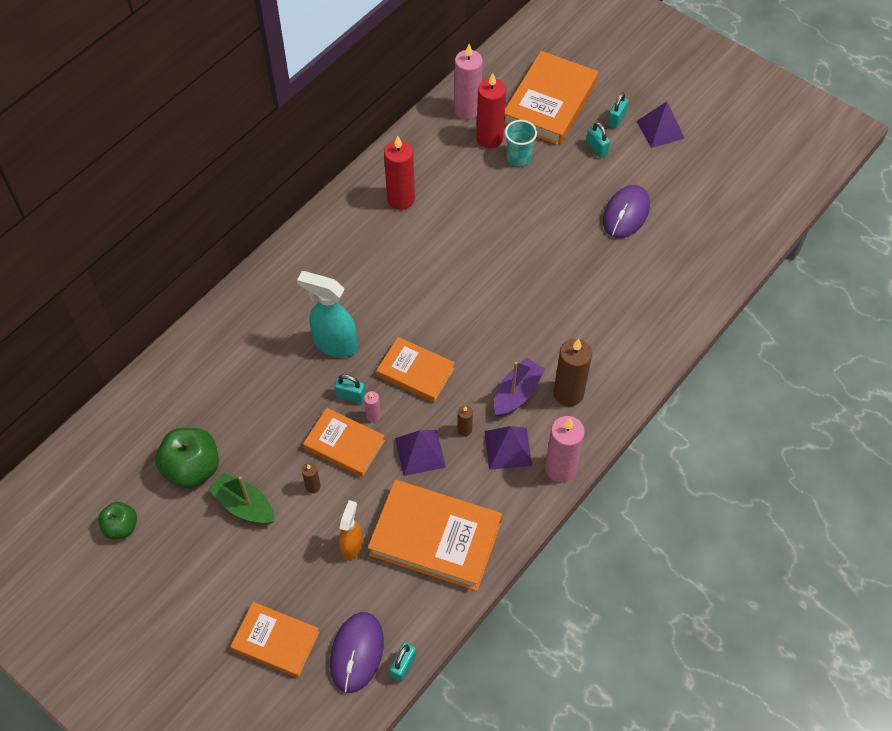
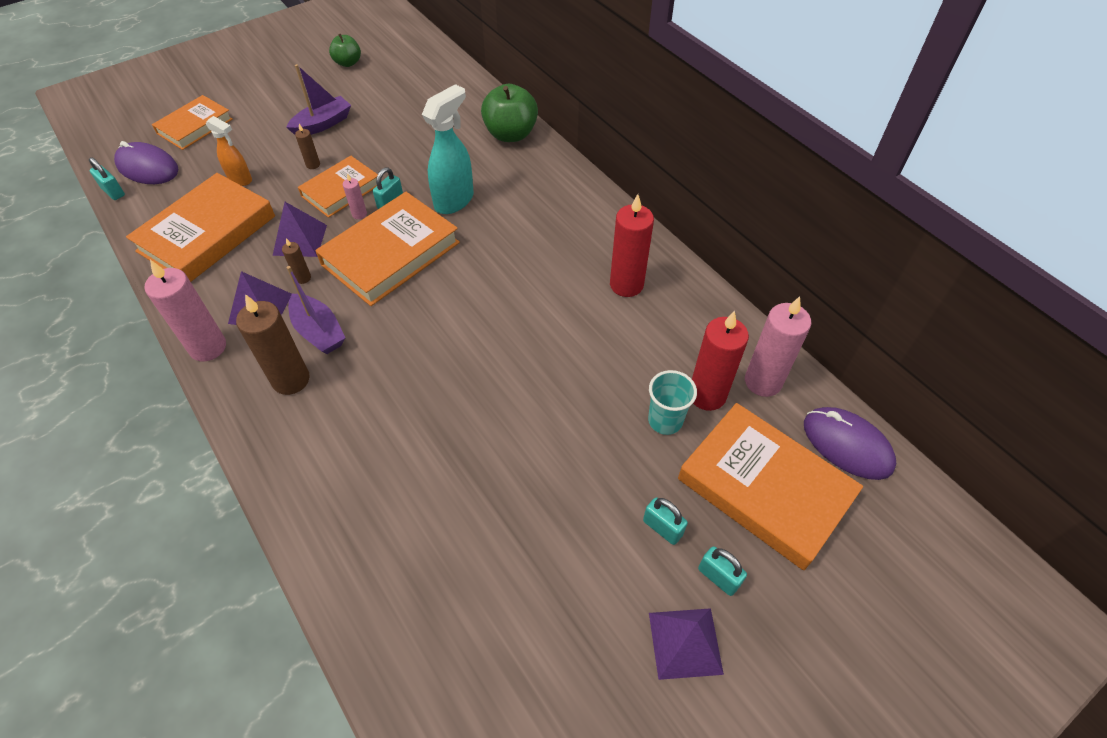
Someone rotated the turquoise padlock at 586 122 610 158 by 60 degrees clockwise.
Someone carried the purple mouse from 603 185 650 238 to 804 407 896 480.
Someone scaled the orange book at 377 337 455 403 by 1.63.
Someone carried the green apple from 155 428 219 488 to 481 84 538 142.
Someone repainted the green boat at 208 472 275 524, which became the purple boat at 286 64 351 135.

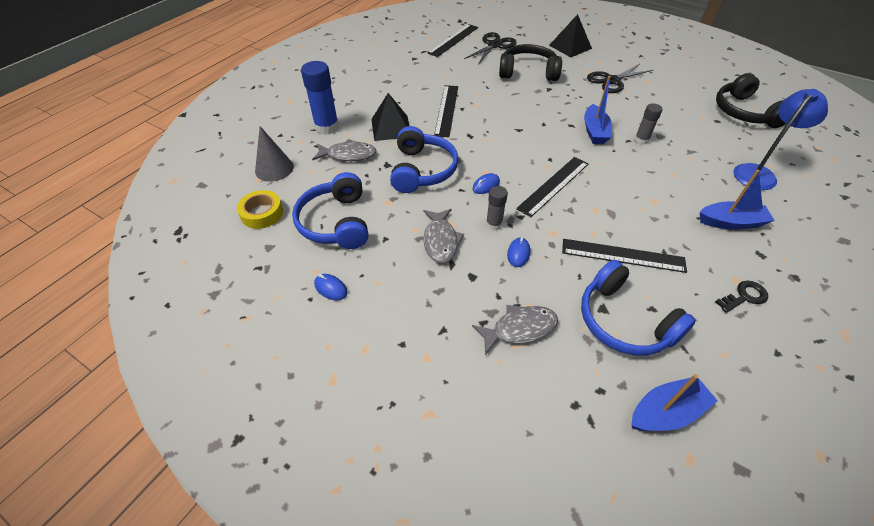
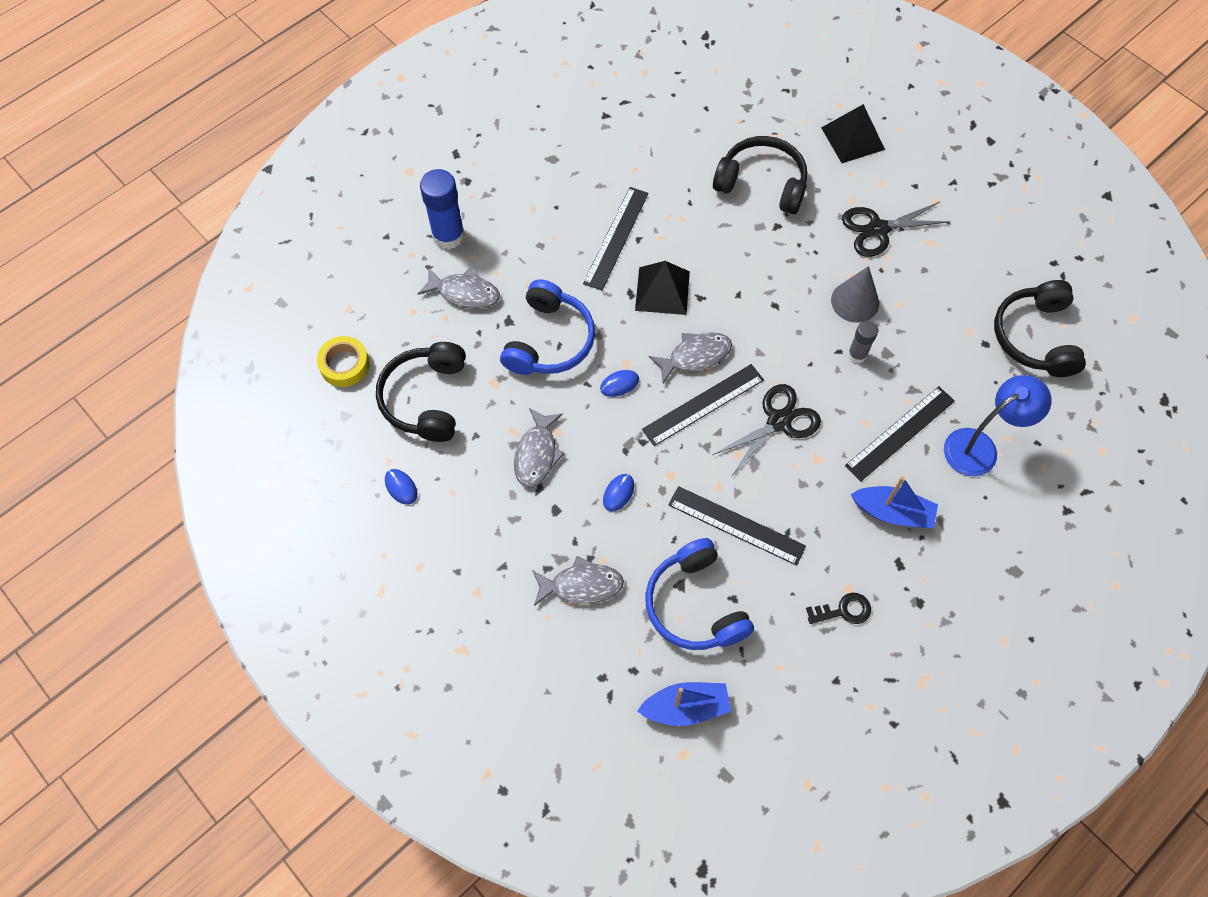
Someone carried the black ruler from 428 24 478 57 to 845 386 955 481.
Someone carried the black scissors from 464 32 517 65 to 712 384 821 475.
Someone took away the blue boat at 584 76 612 144.
Someone carried the black pyramid from 371 93 409 141 to 635 261 690 315.
Someone carried the grey cone from 255 126 294 182 to 831 266 879 323.
Someone repainted the blue headphones at 292 172 368 249, which became the black headphones at 376 342 466 442.
Someone took away the grey glue stick at 486 186 508 230.
Someone put down the grey fish at 649 332 732 383.

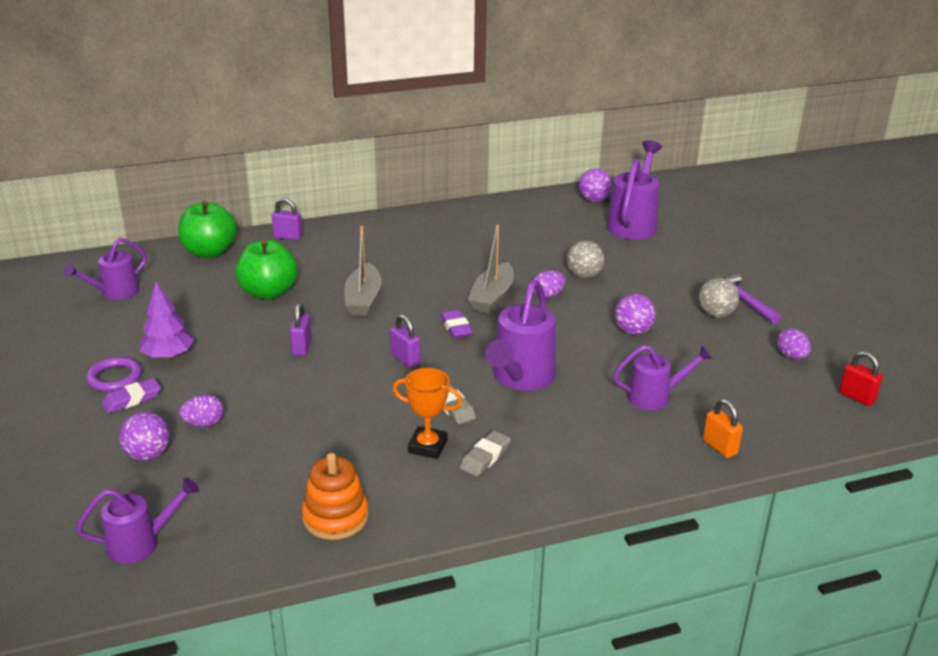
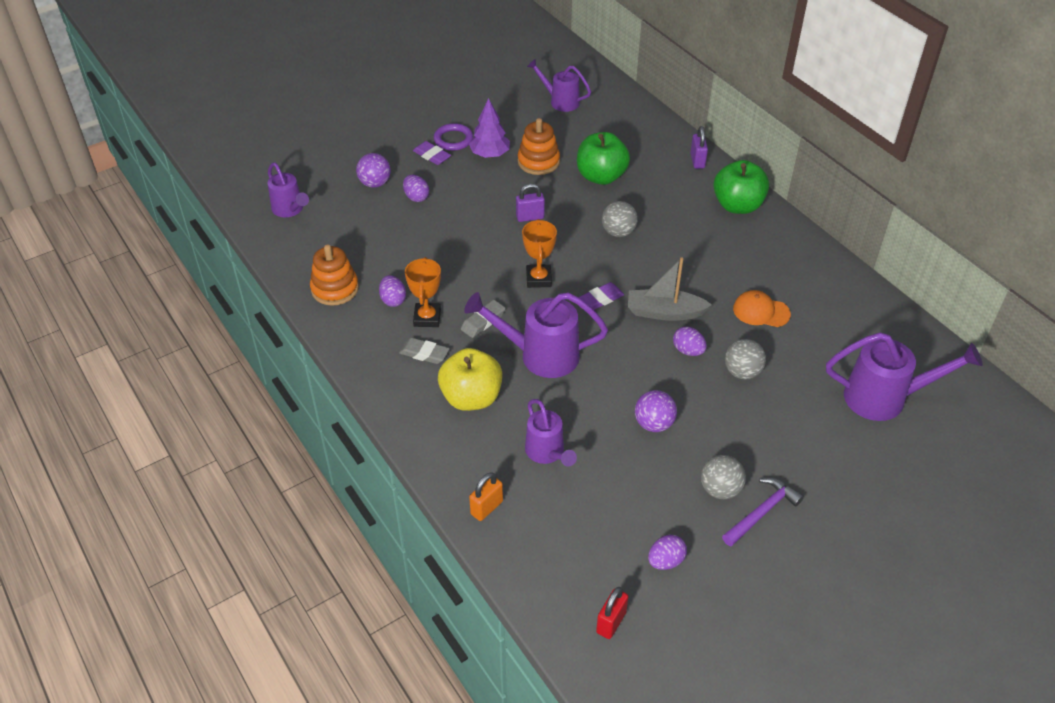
Someone took away the purple ball at 579 168 612 202.
Someone carried the green apple from 178 201 237 258 to 713 160 769 214.
Someone swapped the grey boat at 344 226 382 316 for the grey ball at 602 201 638 237.
Someone swapped the purple padlock at 390 314 420 368 for the orange trophy at 522 219 557 288.
Someone put down the orange stacking toy at 518 118 560 175.
Someone put down the purple egg at 379 275 406 307.
Someone put down the orange cap at 733 290 791 327.
Someone put down the yellow apple at 438 348 502 411.

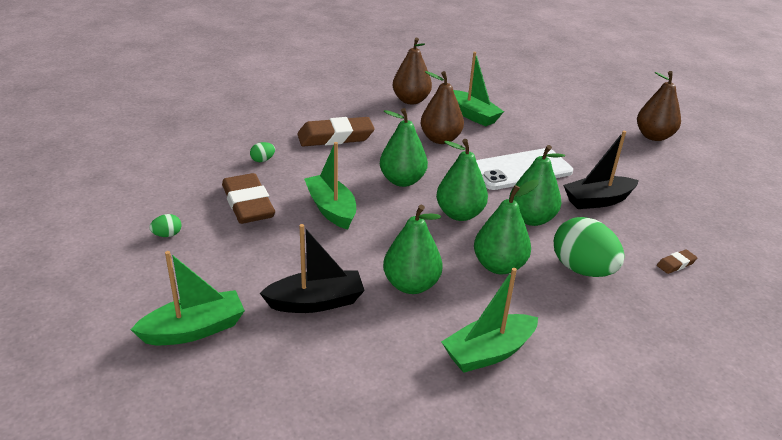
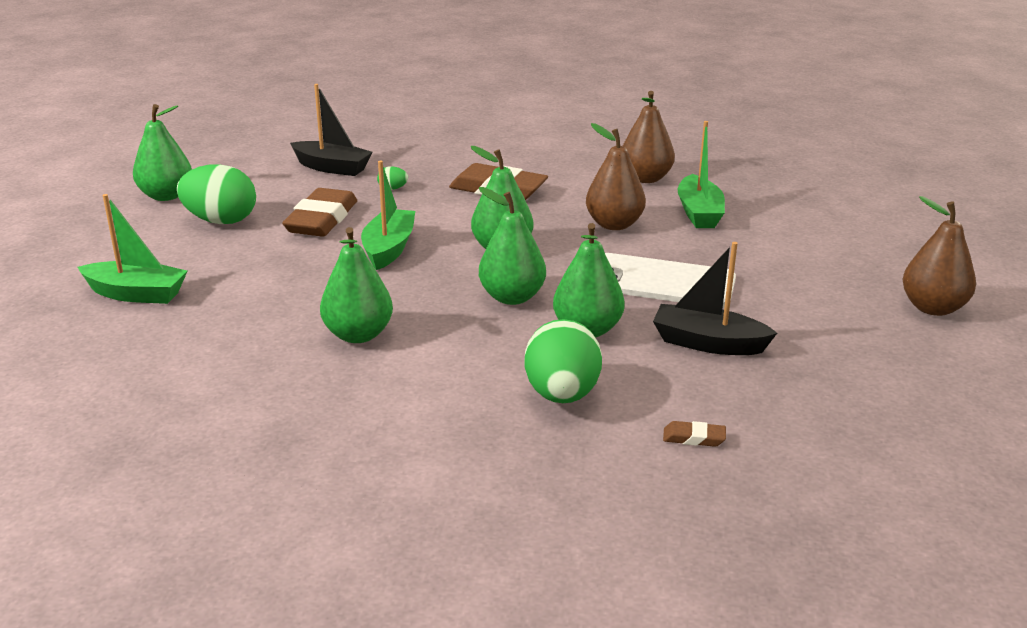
Someone carried the green pear from 474 180 539 274 to 133 104 192 201.
Someone scaled the green egg at 149 214 182 237 by 2.36.
Someone carried the black boat from 260 224 365 313 to 290 84 373 176.
Someone took away the green boat at 441 268 538 373.

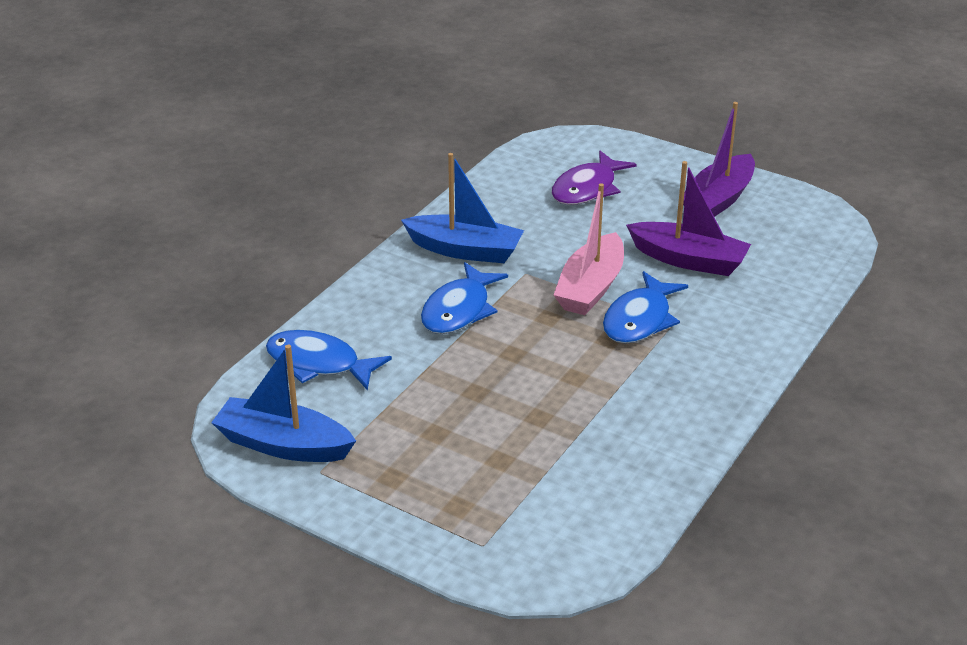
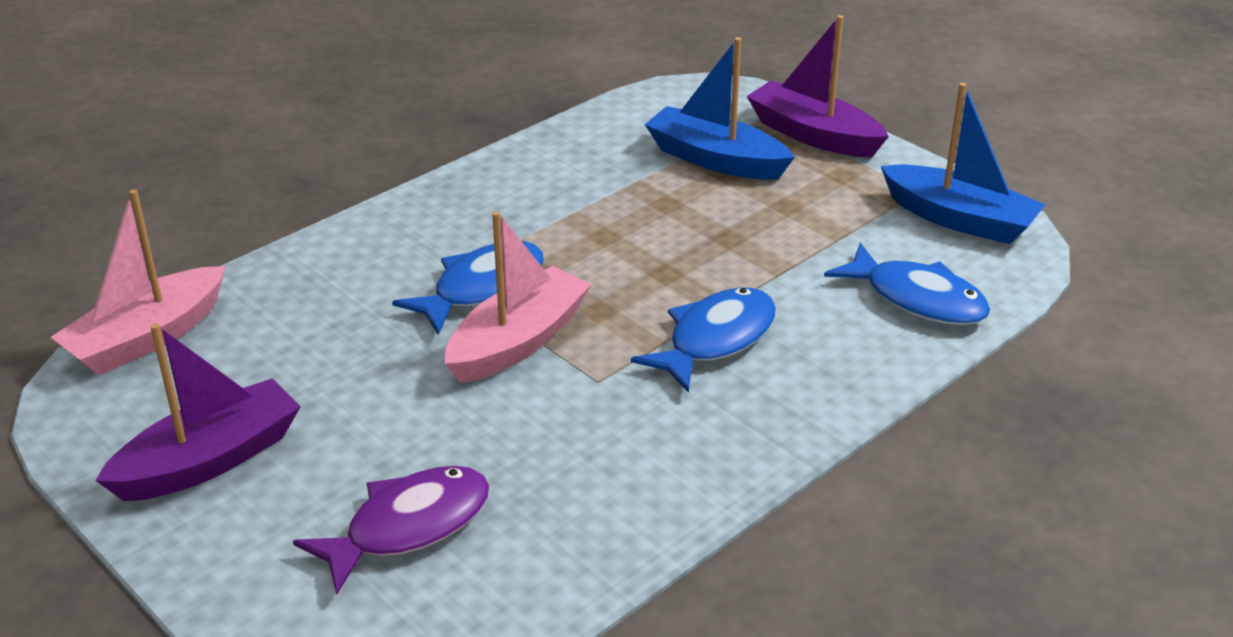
Someone carried the blue boat from 401 153 524 263 to 644 37 795 180.
Someone carried the purple boat from 626 161 751 276 to 747 15 889 157.
Someone put down the pink boat at 51 189 226 375.

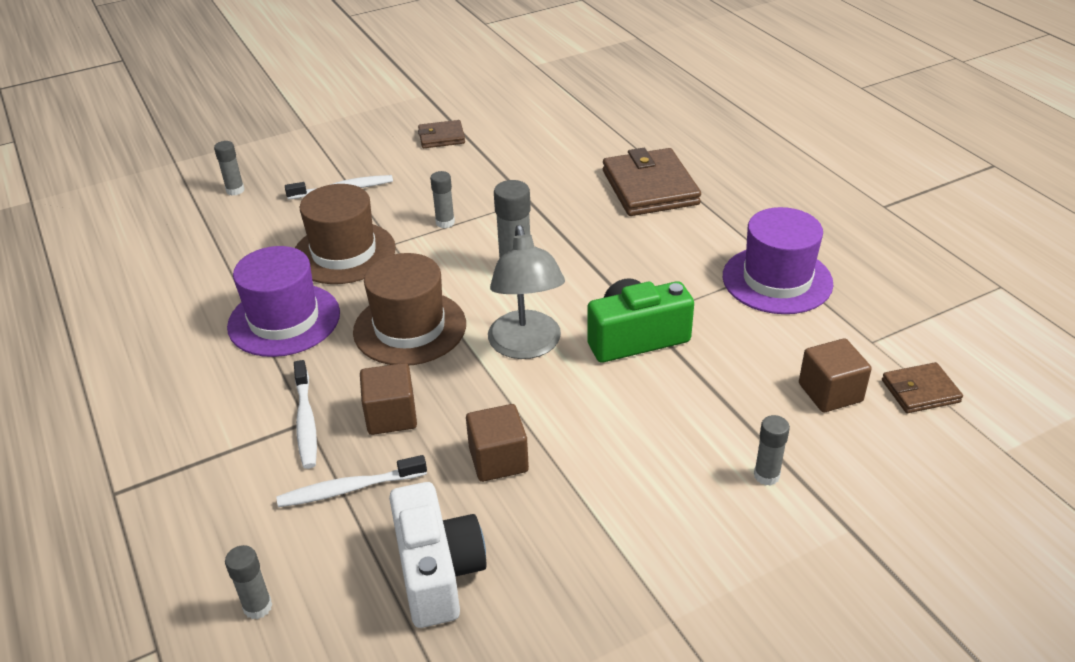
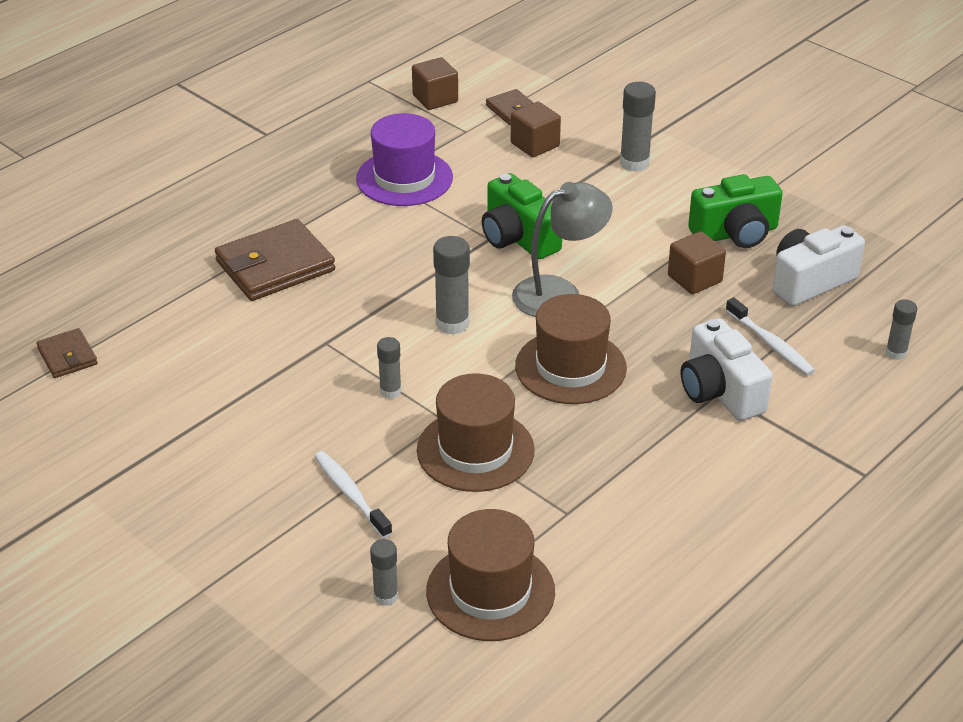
Someone carried the brown wallet from 418 120 465 148 to 36 328 98 378.
Someone took away the purple hat at 227 246 340 357.
Someone swapped the white toothbrush at 294 360 317 469 for the white camera at 681 318 773 421.
Someone carried the brown cube from 360 363 417 435 to 412 57 458 110.
Someone scaled the grey glue stick at 754 415 790 486 by 1.63.
Someone put down the green camera at 688 174 783 248.
Someone put down the brown hat at 426 509 555 641.

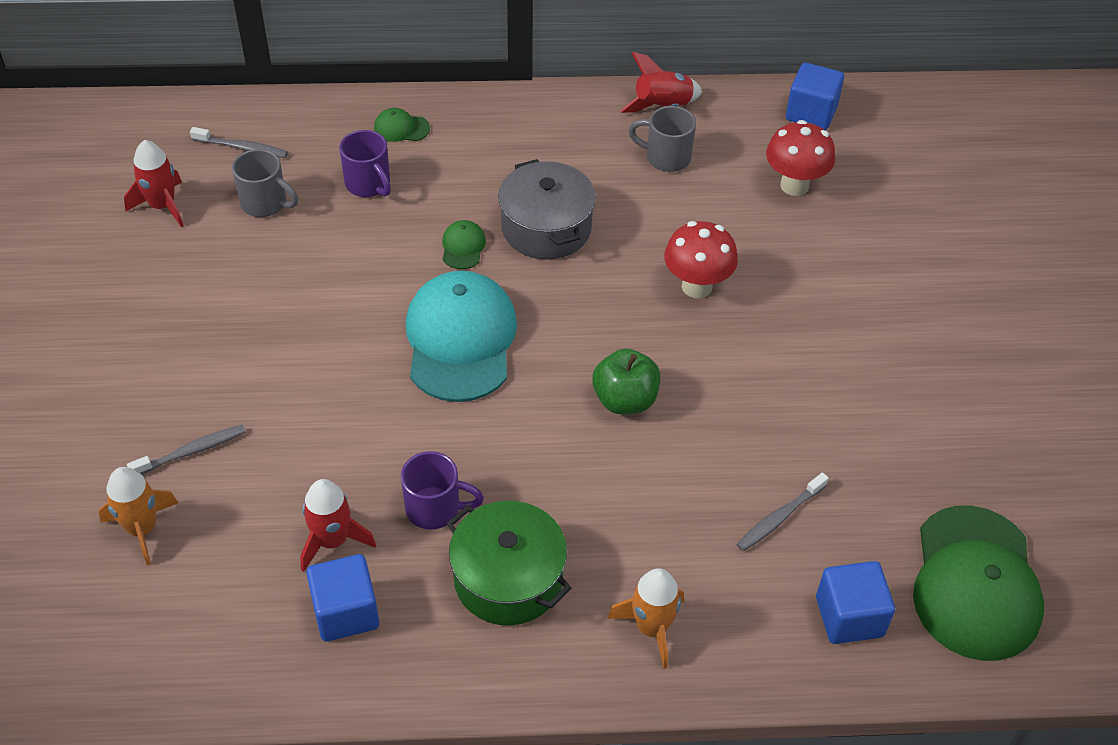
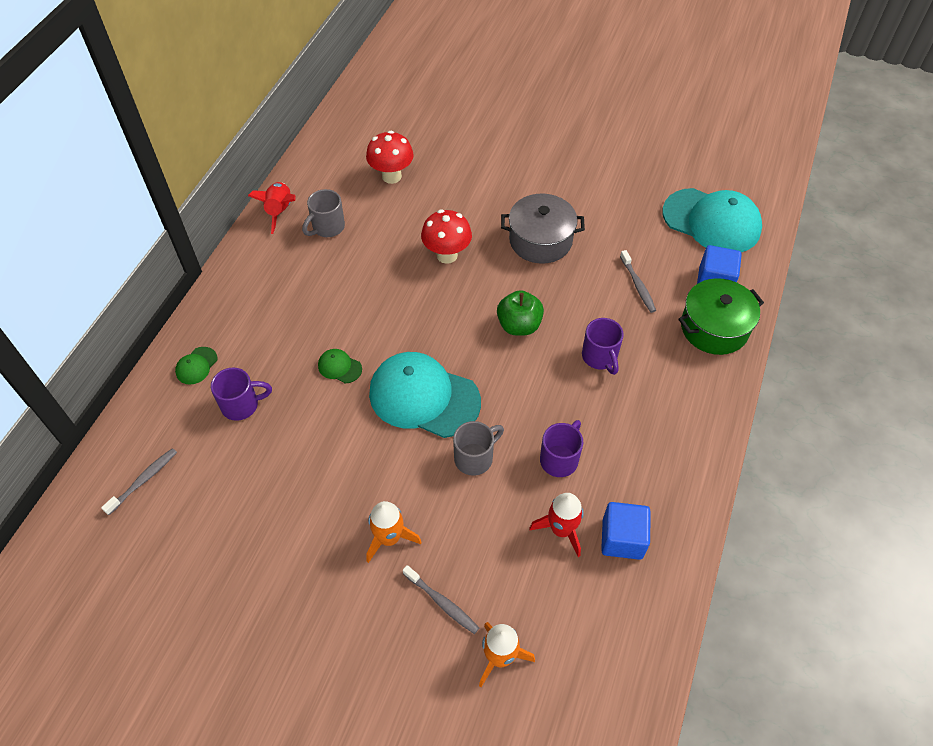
Someone took away the blue cube at 786 62 844 130.
Someone took away the red rocket at 124 140 184 227.
Someone carried the grey mug from 232 149 298 217 to 453 421 504 476.
Someone carried the grey pot from 498 159 596 259 to 501 193 585 264.
Someone rotated the grey toothbrush at 127 424 246 475 by 135 degrees clockwise.
Someone carried the green pot from 447 501 571 626 to 678 278 764 355.
Someone repainted the green cap at 913 505 1044 661, which became the turquoise cap at 662 188 762 252.
Someone carried the orange rocket from 608 568 684 669 to 366 501 421 563.
Someone put down the purple mug at 582 318 624 375.

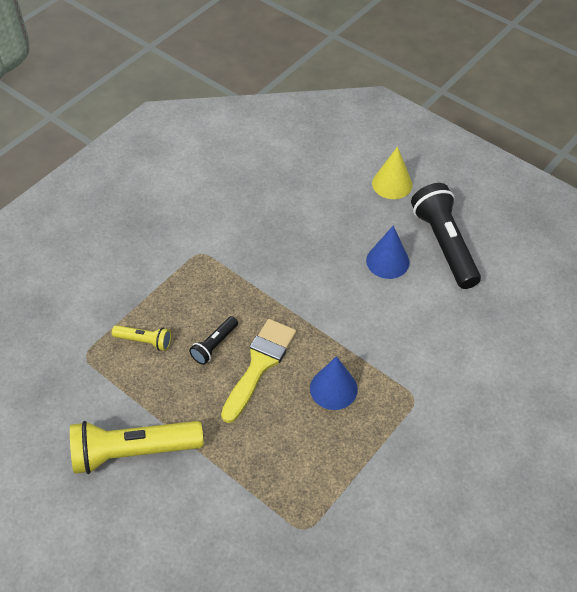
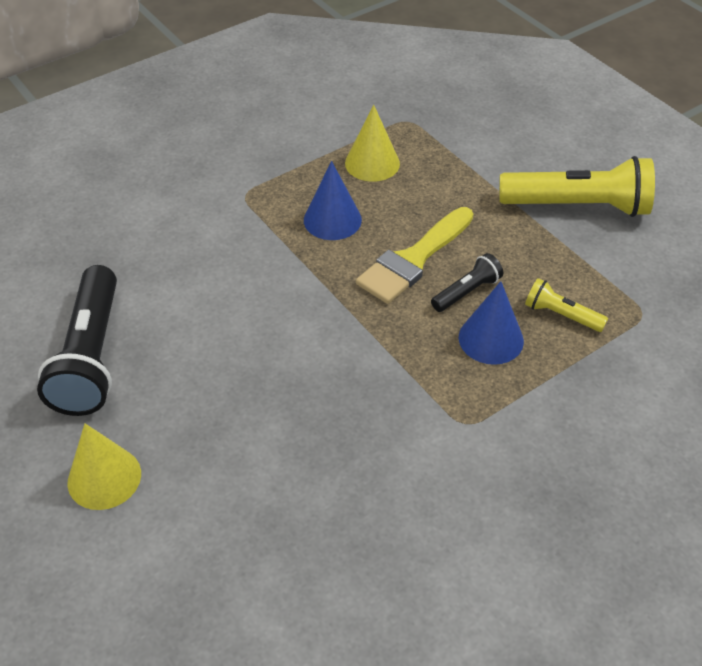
Someone carried the blue cone from 366 226 409 279 to 459 281 524 365.
Someone put down the yellow cone at 345 105 400 182.

